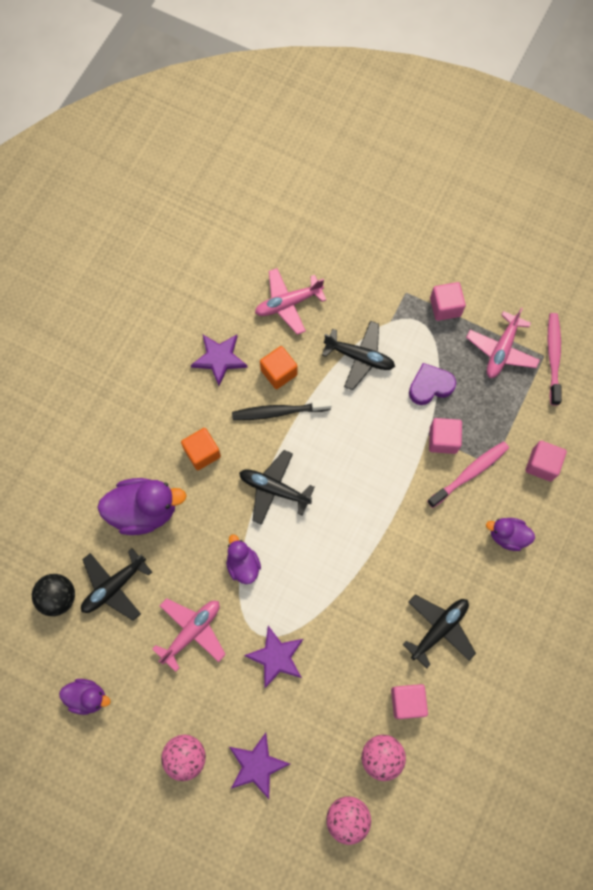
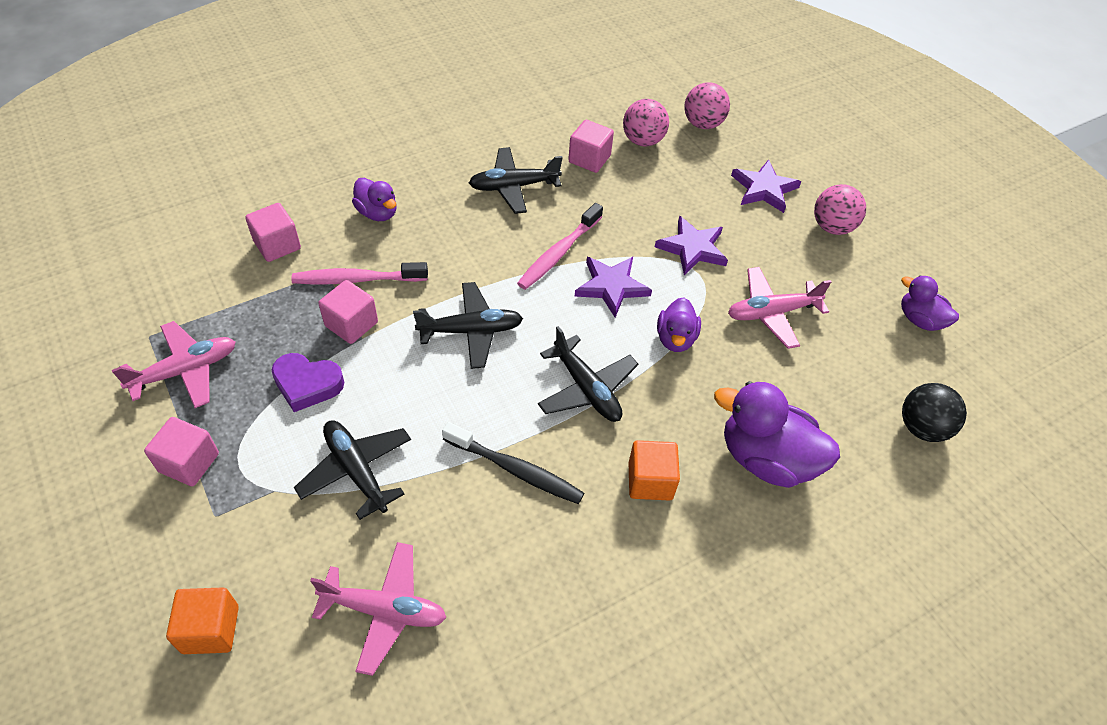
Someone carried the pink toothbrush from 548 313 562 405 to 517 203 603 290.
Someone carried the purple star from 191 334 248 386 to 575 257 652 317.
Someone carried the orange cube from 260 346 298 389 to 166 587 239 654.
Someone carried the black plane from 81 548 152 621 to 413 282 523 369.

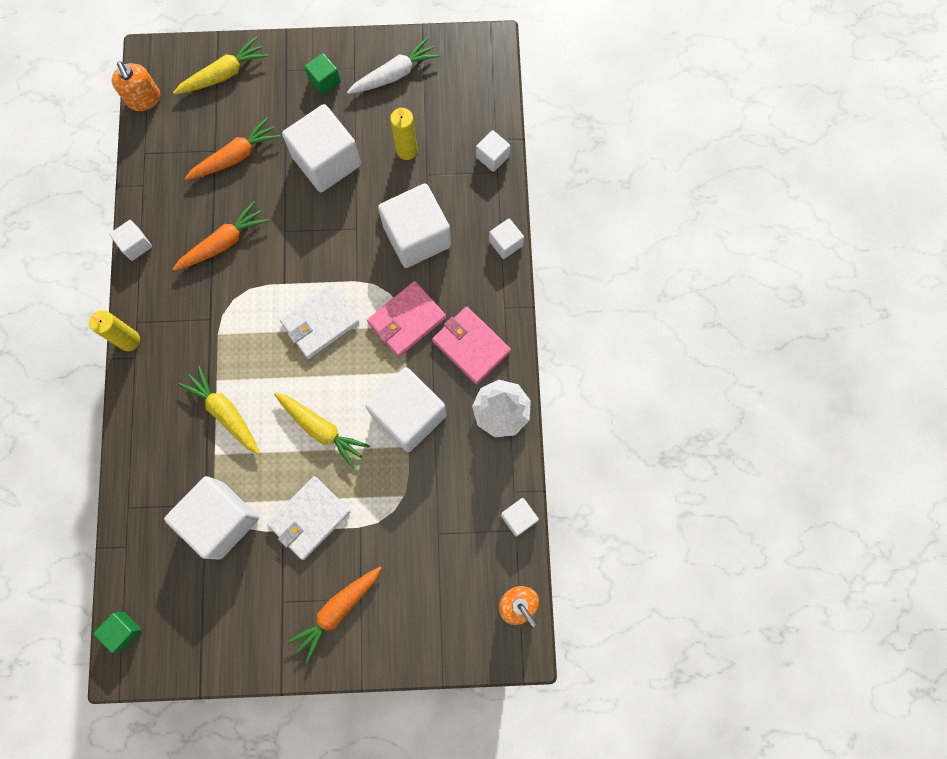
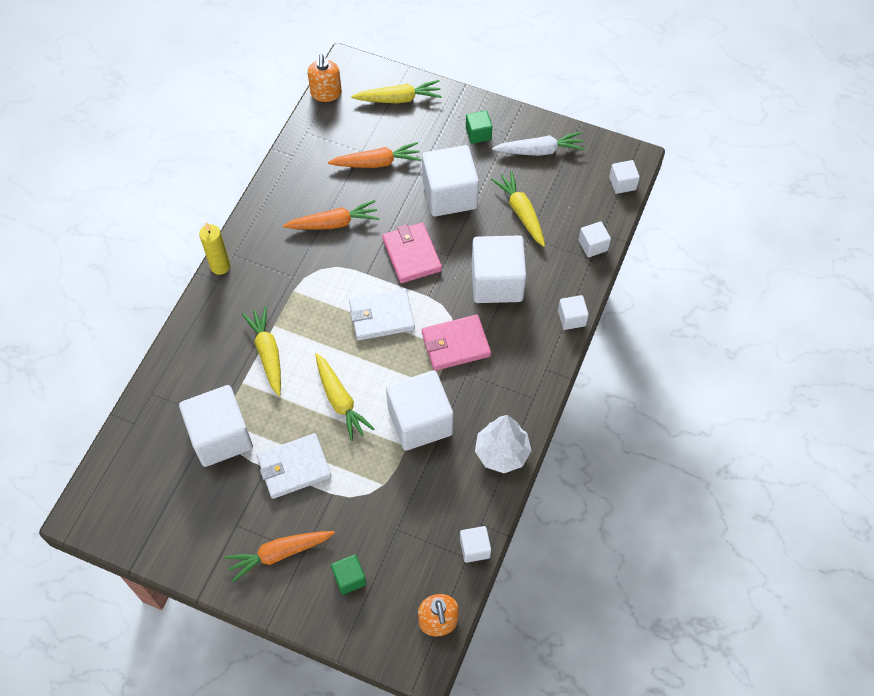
Someone swapped the yellow candle at 390 107 417 160 for the yellow carrot at 491 171 545 247.
Someone carried the white cube from 109 220 152 261 to 609 160 640 194.
Someone carried the pink wallet from 432 307 511 384 to 382 222 442 283.
Someone carried the green cube from 93 612 142 653 to 331 554 366 595.

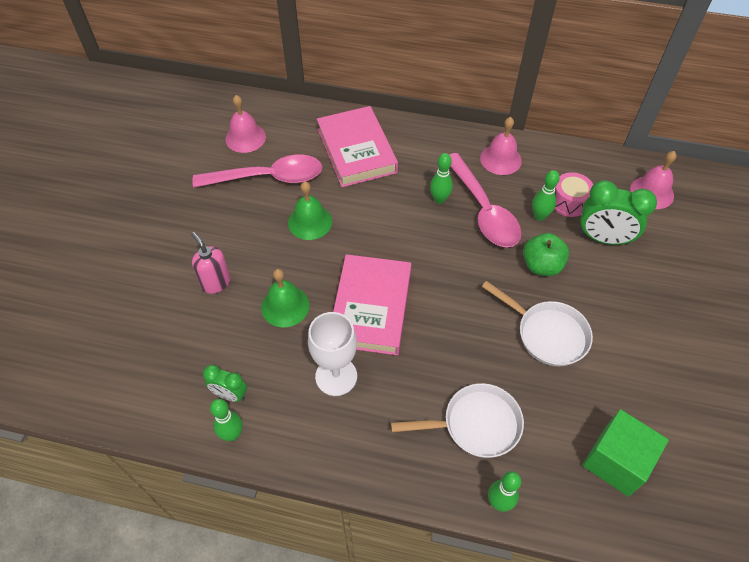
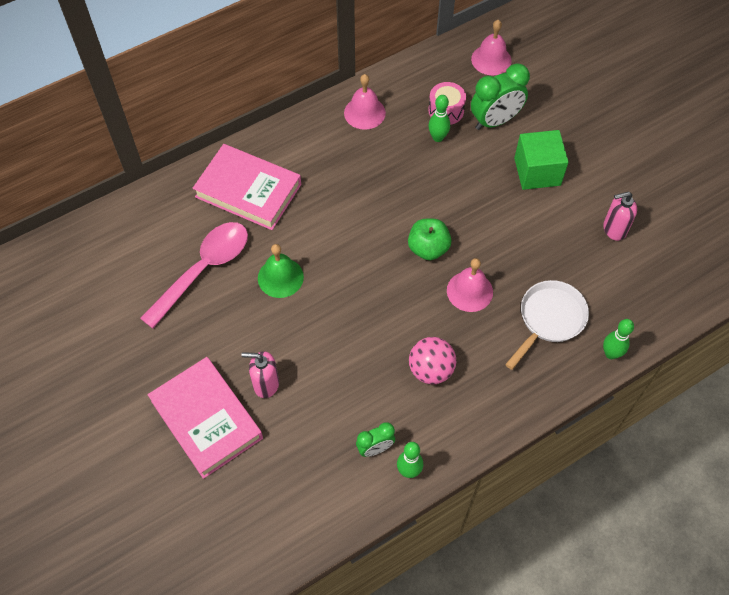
Someone carried the pink bell from 225 95 266 153 to 447 258 493 312.
Someone took away the green bowling pin at 430 153 453 204.
Someone took away the pink spoon at 449 153 521 247.
Someone carried the green apple from 523 233 569 276 to 408 218 451 260.
Someone carried the pink book from 333 254 411 355 to 148 357 263 479.
Someone took away the green bell at 261 269 310 327.
Someone took away the white pan at 482 281 593 366.
Someone swapped the white goblet at 308 312 357 396 for the pink ball at 409 337 456 384.
Someone carried the green cube from 582 409 669 497 to 514 130 569 190.
Someone put down the pink soap dispenser at 603 192 637 241.

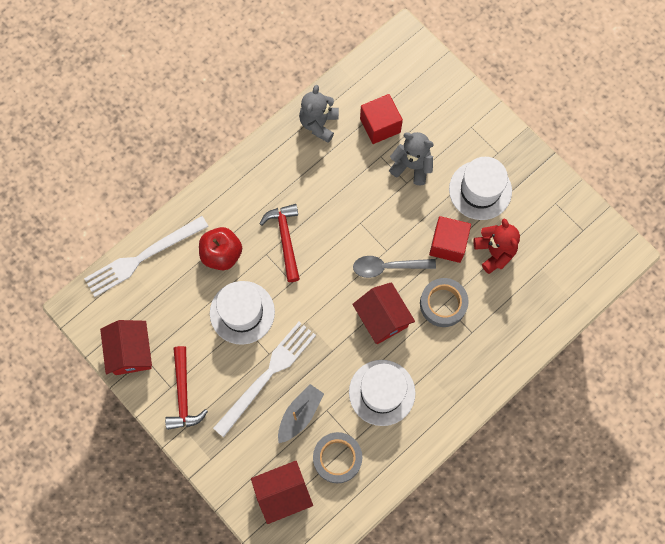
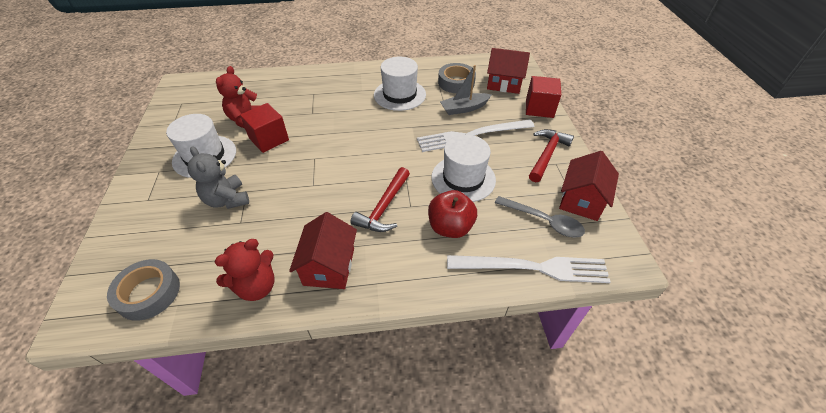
Someone repainted the grey teddy bear at 299 85 339 143, which became the red teddy bear at 215 239 275 301.
Someone carried the red cube from 360 94 403 144 to 526 76 561 118.
Someone carried the grey spoon from 353 256 436 278 to 495 196 585 237.
Someone carried the grey tape from 420 278 469 327 to 107 259 180 321.
Someone carried the red house from 352 282 415 344 to 289 212 357 289.

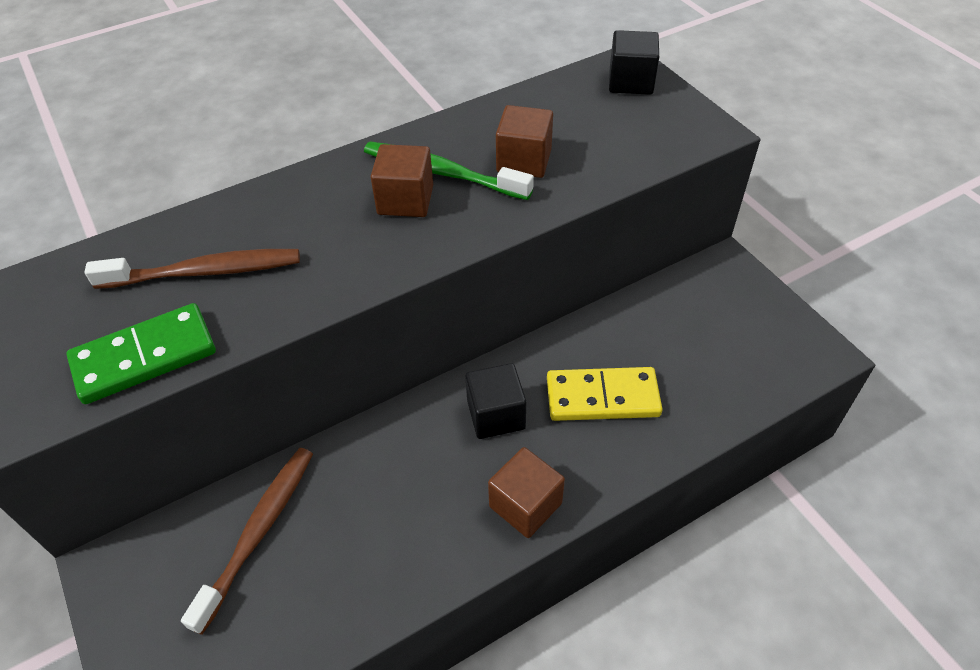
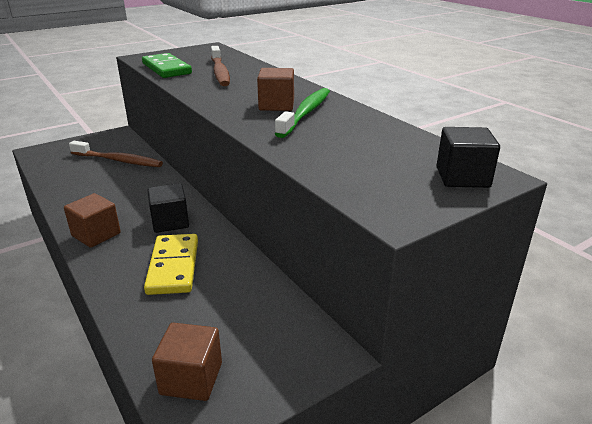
Someone carried the brown cube from 496 105 553 178 to 152 323 222 401.

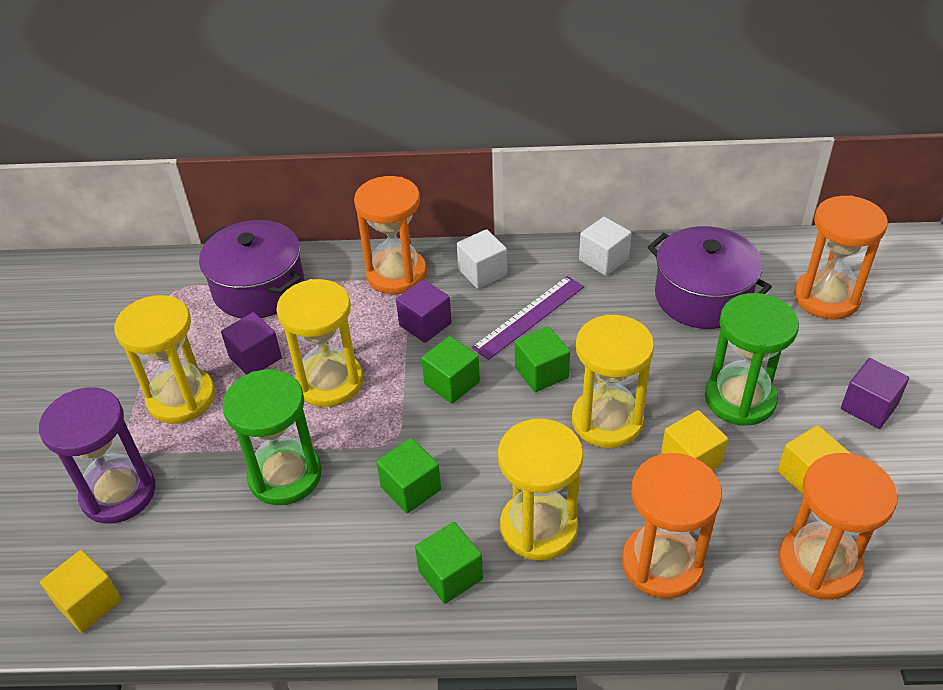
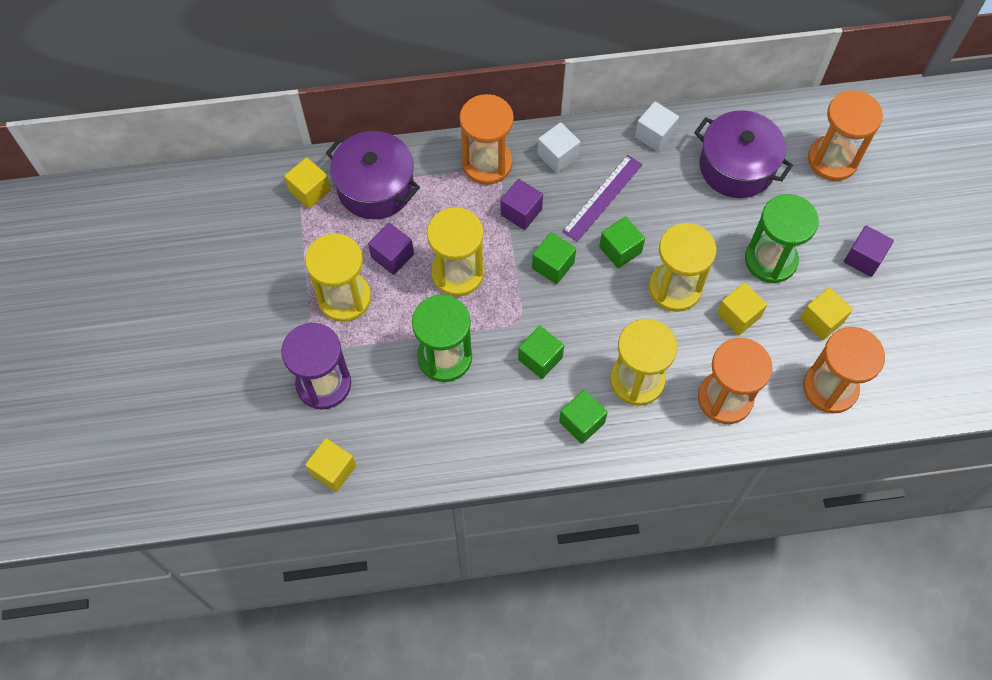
Someone put down the yellow cube at 284 157 331 209.

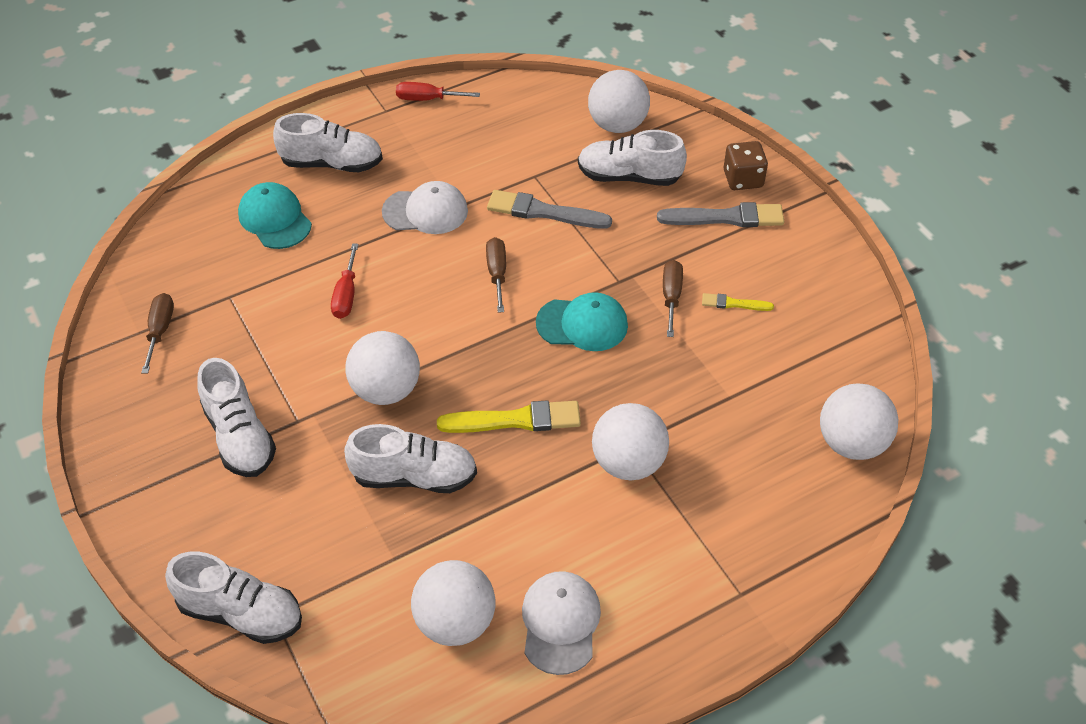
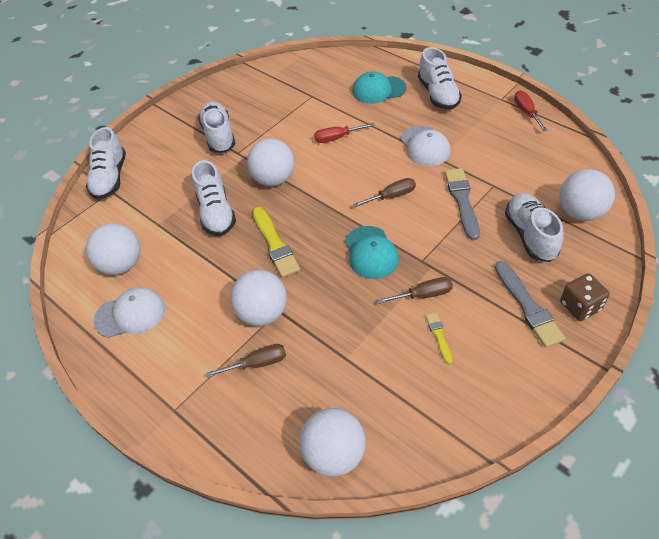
Someone rotated the turquoise cap at 238 182 312 249 by 135 degrees counterclockwise.
Someone carried the brown screwdriver from 141 293 174 374 to 206 344 286 378.
Someone rotated the white shoe at 197 358 276 477 by 120 degrees clockwise.

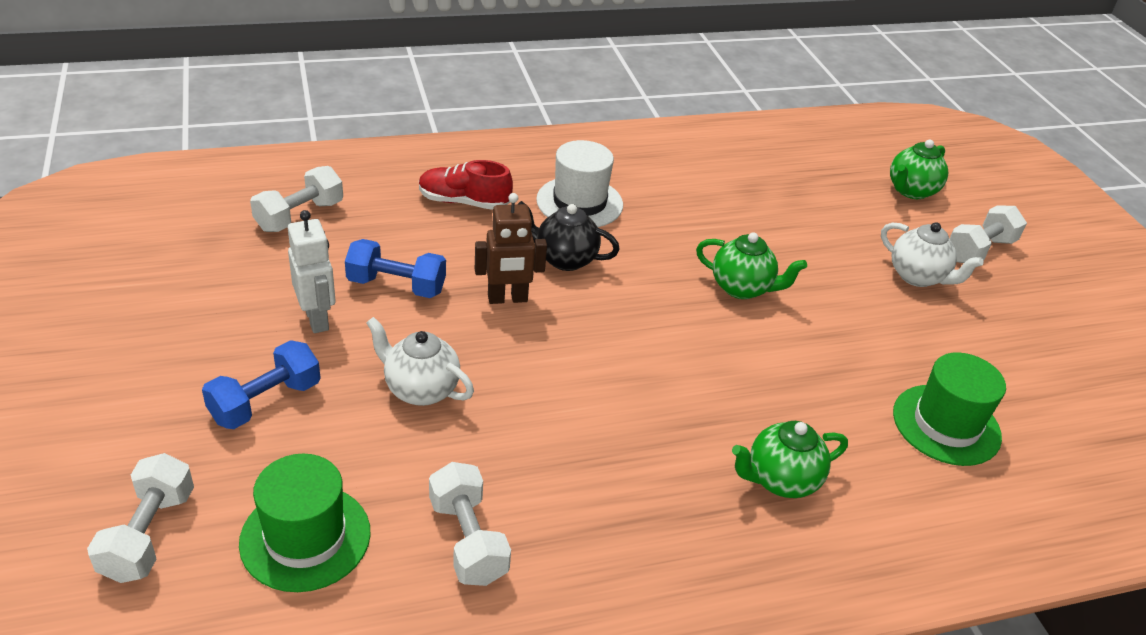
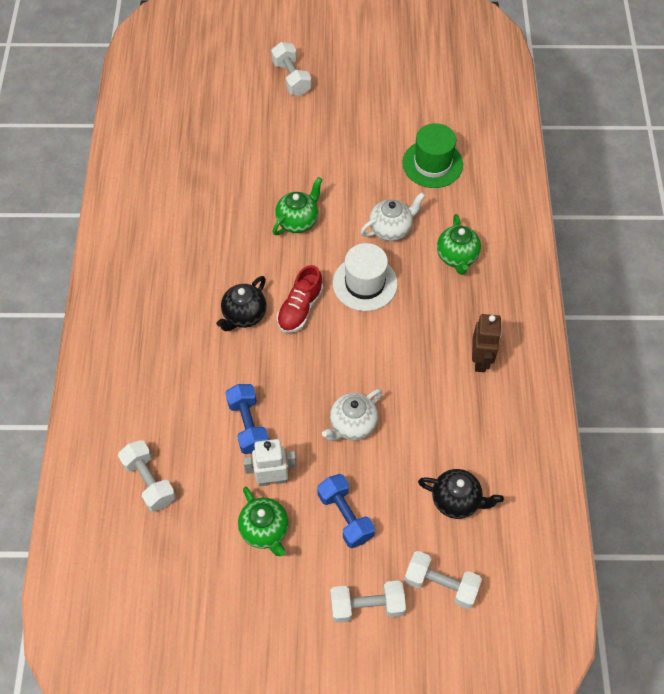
Someone carried the green teapot from 890 139 948 199 to 238 487 289 556.
Someone carried the white hat from 536 140 623 227 to 333 243 398 311.
Someone carried the red shoe from 419 160 513 210 to 277 265 323 333.
Someone carried the brown robot from 475 193 547 304 to 472 314 502 372.
Someone carried the white teapot from 881 222 984 287 to 360 192 425 241.
Someone rotated the blue dumbbell at 345 239 446 298 by 45 degrees counterclockwise.
Someone swapped the green hat at 239 454 371 592 for the black teapot at 418 469 504 519.
Someone carried the white dumbbell from 429 462 511 586 to 330 580 406 623.

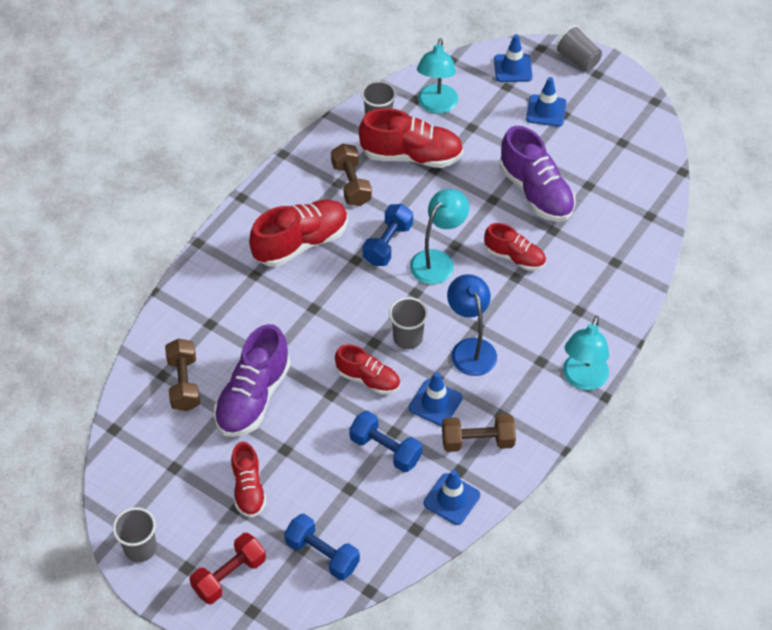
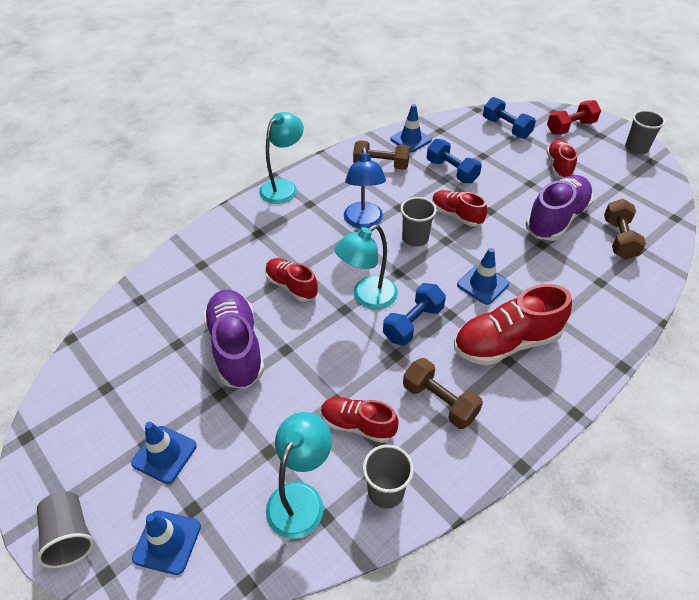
Someone scaled the red shoe at 359 108 463 168 by 0.61.
Someone rotated the brown dumbbell at 331 144 372 206 by 45 degrees counterclockwise.
Someone carried the blue traffic cone from 409 372 463 426 to 457 248 509 305.

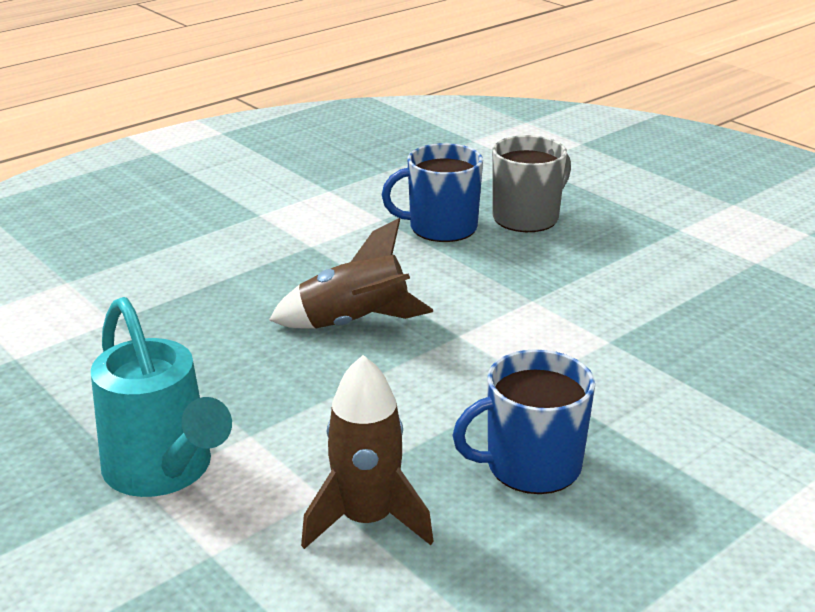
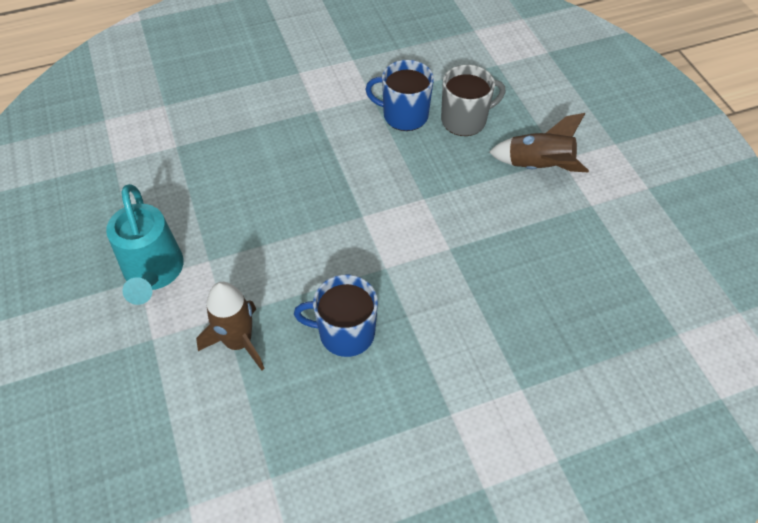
Someone carried the brown rocket from 269 218 433 329 to 489 113 589 173.

